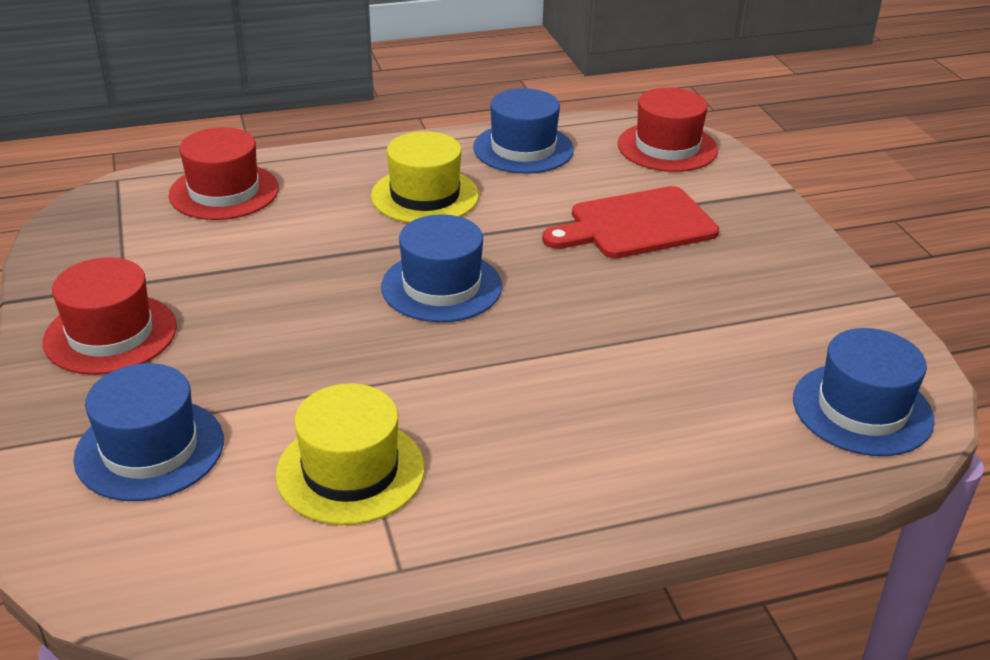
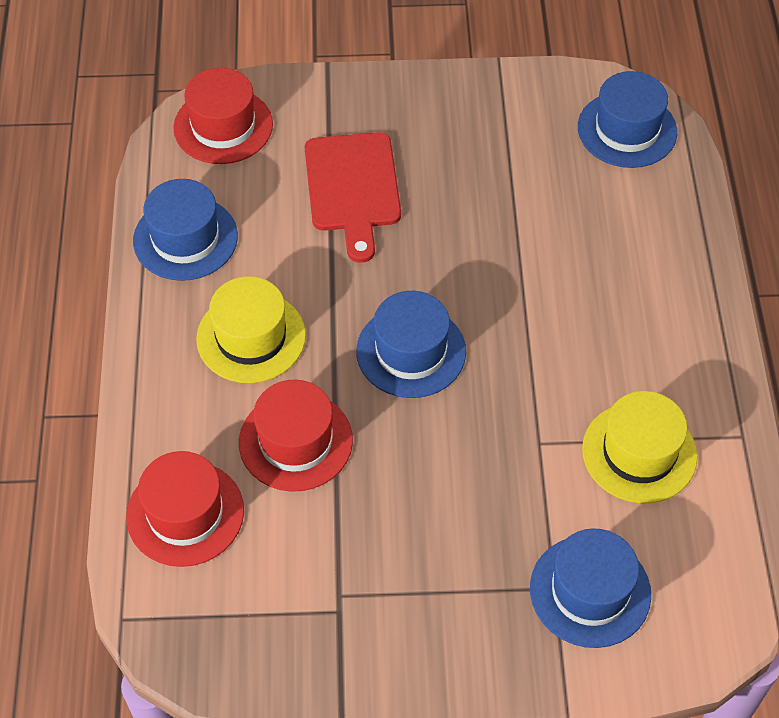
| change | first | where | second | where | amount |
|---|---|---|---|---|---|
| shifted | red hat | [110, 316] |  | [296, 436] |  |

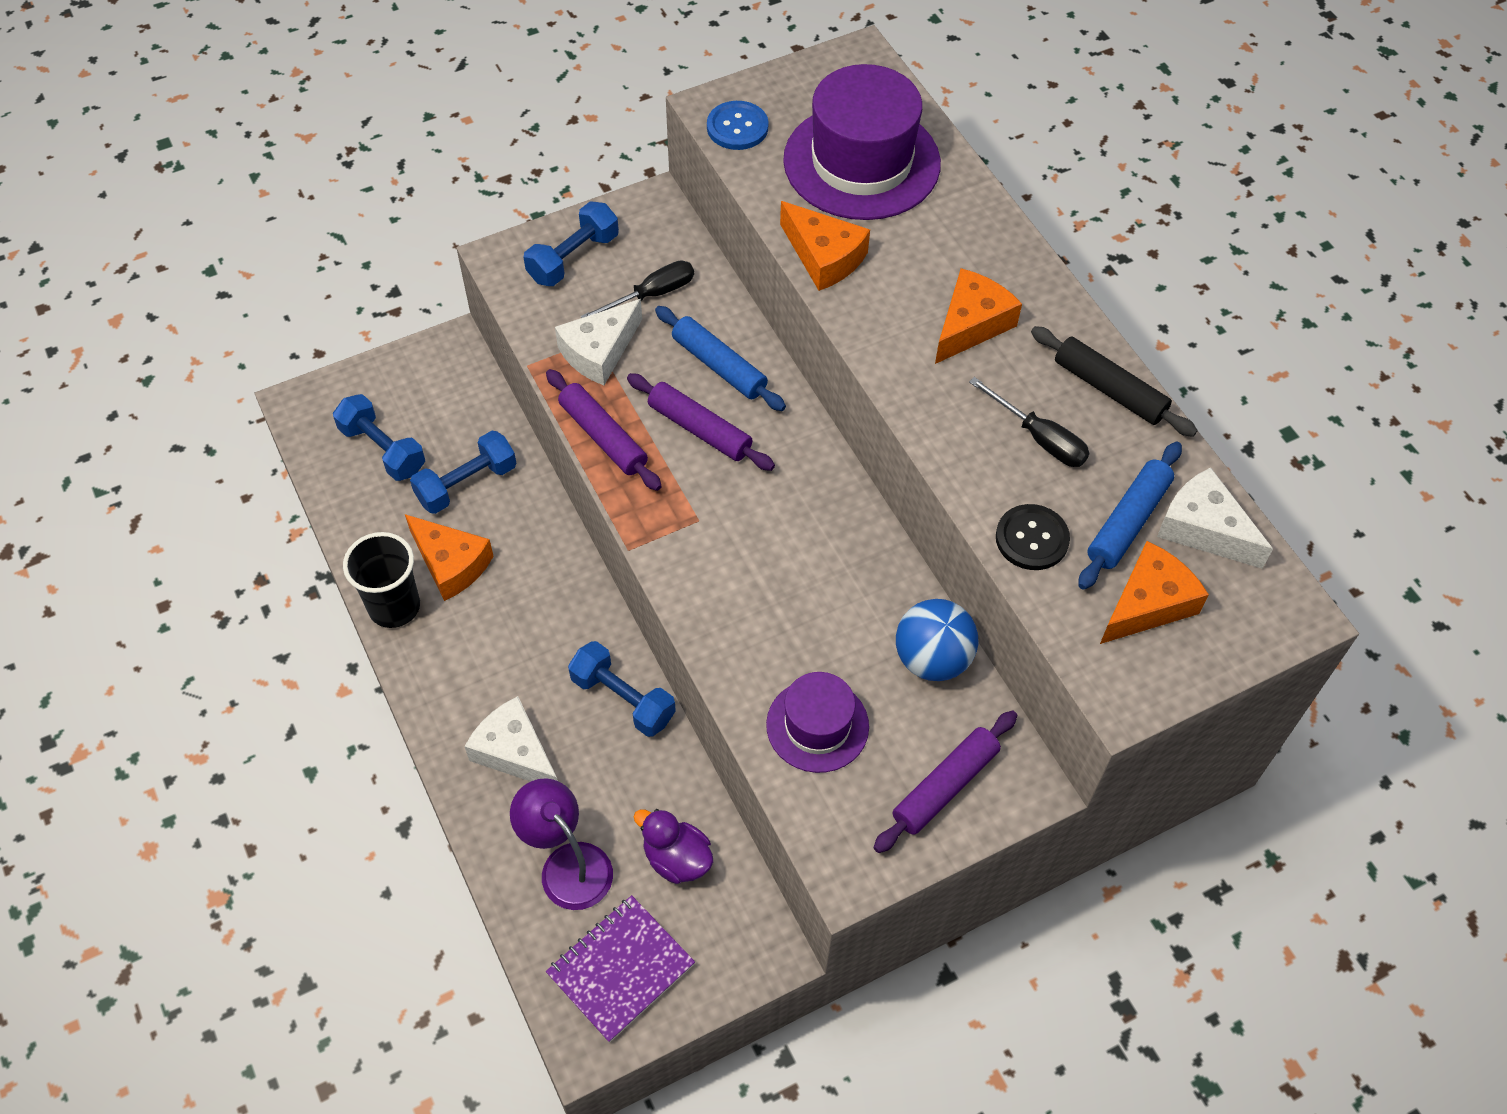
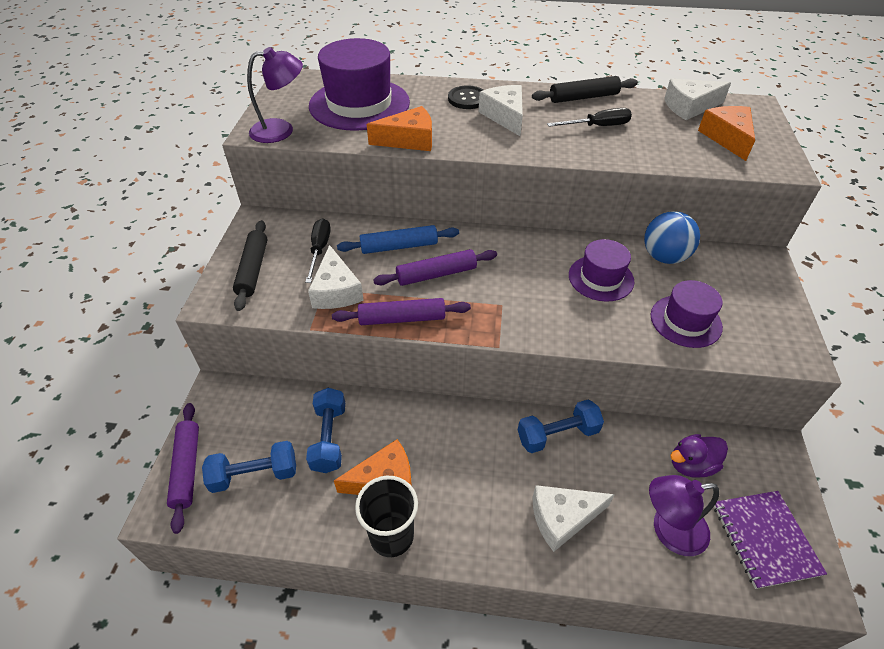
| change | first | where | second | where | amount |
|---|---|---|---|---|---|
| swapped | blue dumbbell | [571, 244] | black rolling pin | [250, 265] |  |
| swapped | blue button | [738, 125] | purple lamp | [275, 95] |  |
| shifted | purple rolling pin | [945, 781] |  | [183, 468] |  |
| repainted | orange cheese | [978, 316] | white cheese | [501, 110] |  |
| shifted | black button | [1033, 537] |  | [466, 97] |  |
| gone | blue rolling pin | [1130, 516] |  |  |  |
| new |  |  | purple hat | [601, 270] |  |

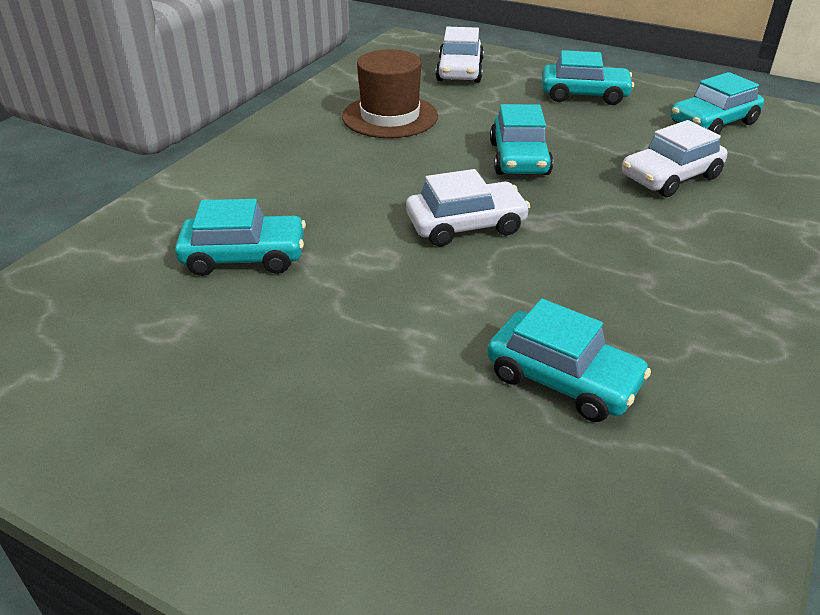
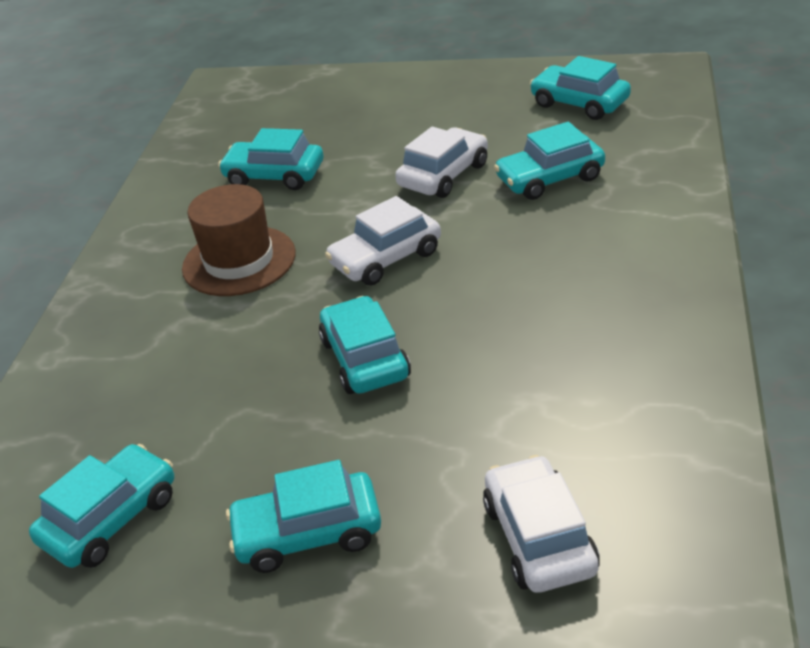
| change | first | where | second | where | amount |
|---|---|---|---|---|---|
| shifted | brown hat | [390, 93] |  | [239, 240] |  |
| shifted | white car | [674, 158] |  | [441, 162] |  |
| new |  |  | turquoise car | [580, 88] |  |

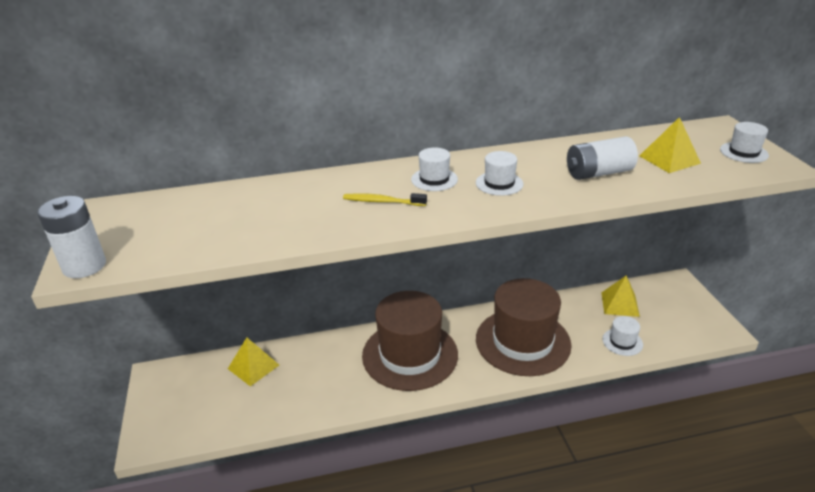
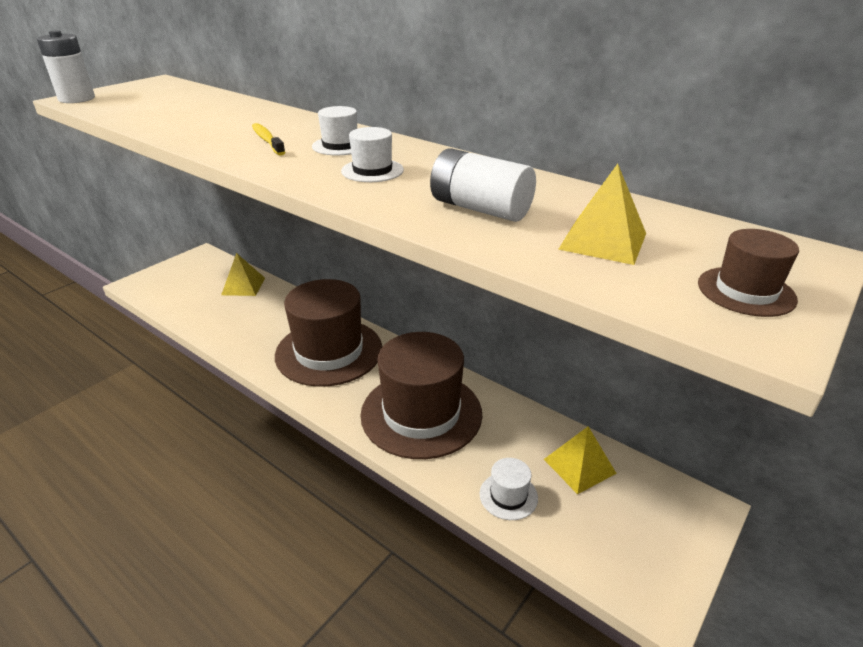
| change | first | where | second | where | amount |
|---|---|---|---|---|---|
| repainted | white hat | [744, 142] | brown hat | [748, 273] |  |

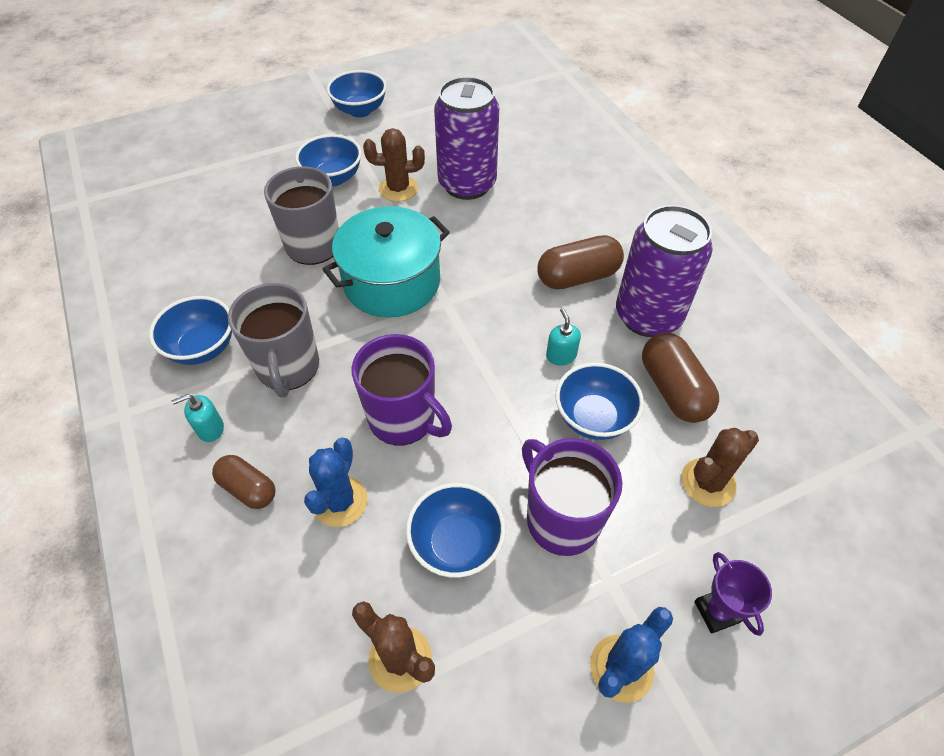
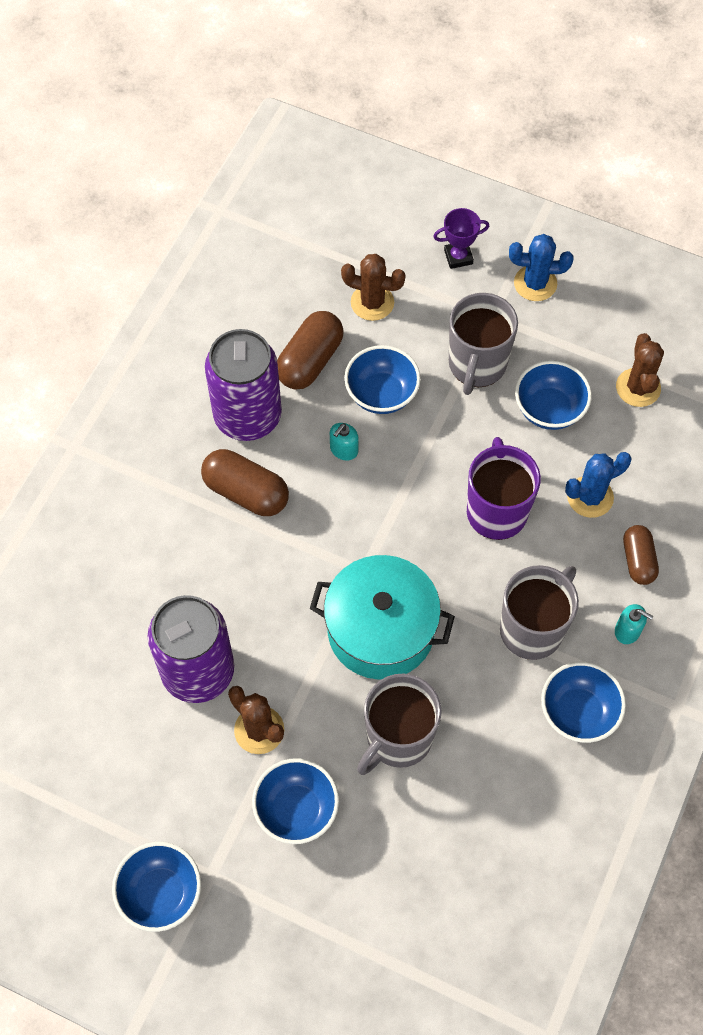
| change | first | where | second | where | amount |
|---|---|---|---|---|---|
| repainted | purple mug | [572, 497] | grey mug | [483, 344] |  |
| rotated | purple trophy | [733, 594] |  | [461, 238] | 45 degrees clockwise |

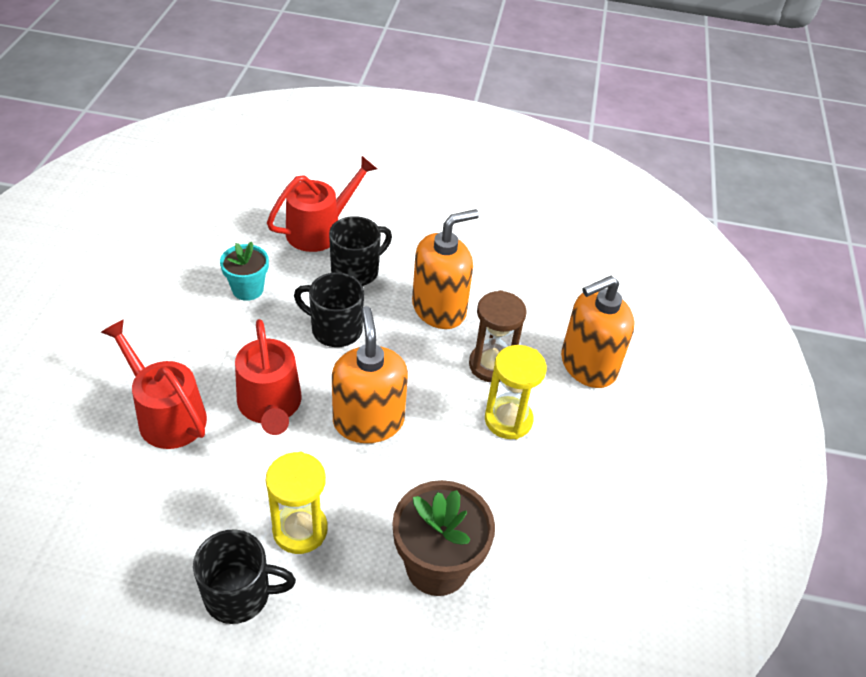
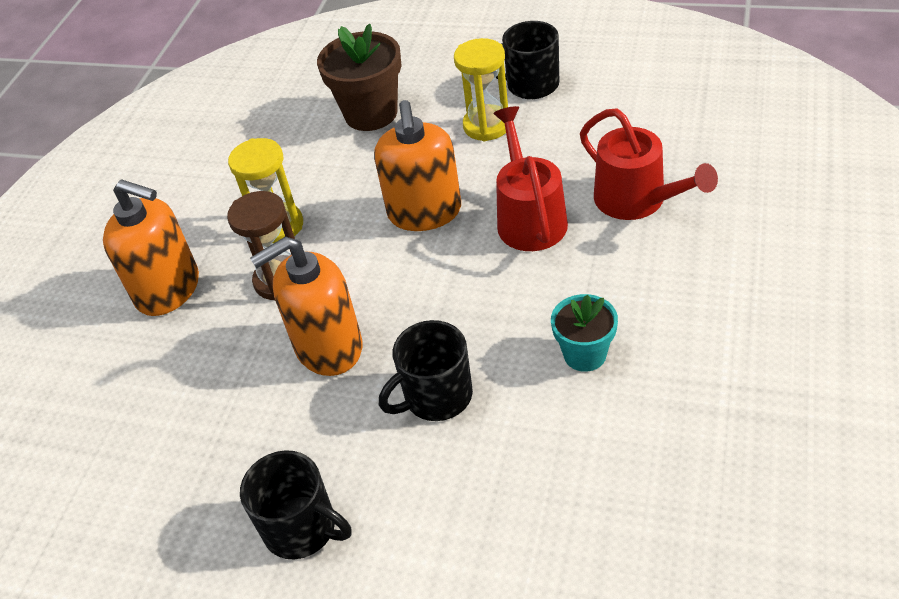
| change | first | where | second | where | amount |
|---|---|---|---|---|---|
| gone | red watering can | [322, 204] |  |  |  |
| shifted | black mug | [329, 309] |  | [296, 504] |  |
| rotated | orange soap dispenser | [598, 332] |  | [151, 247] | 45 degrees clockwise |

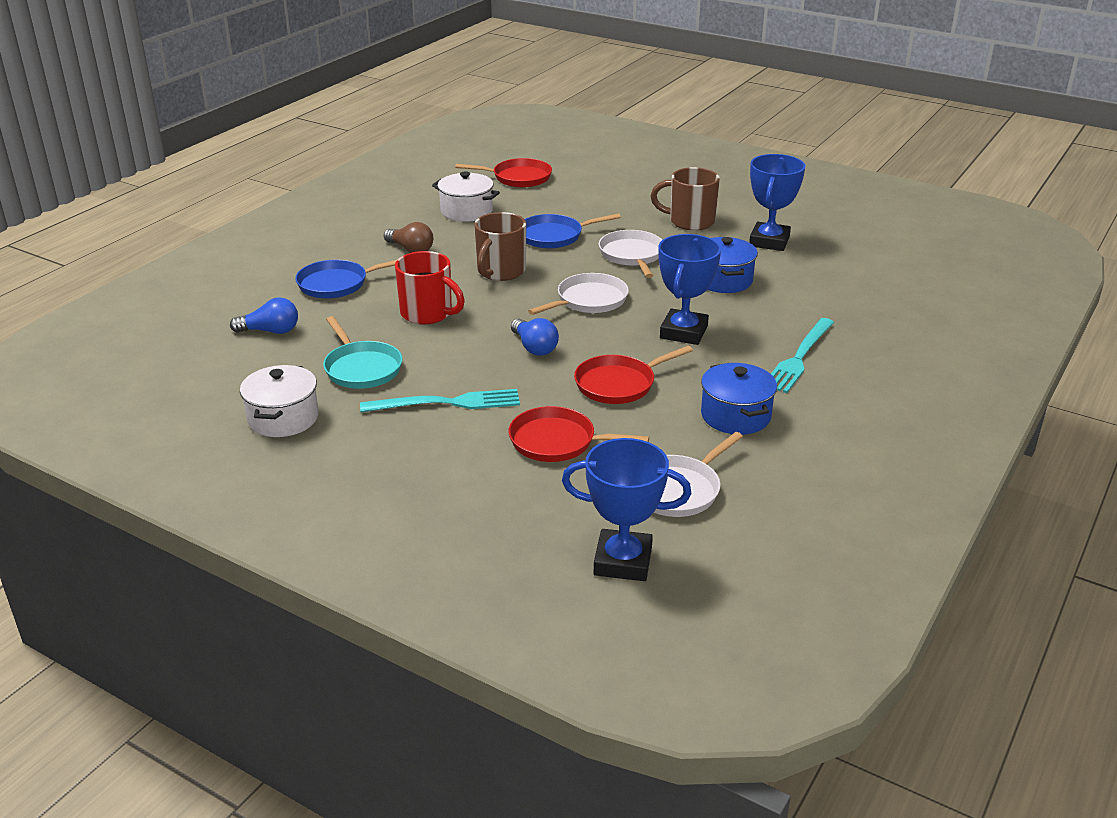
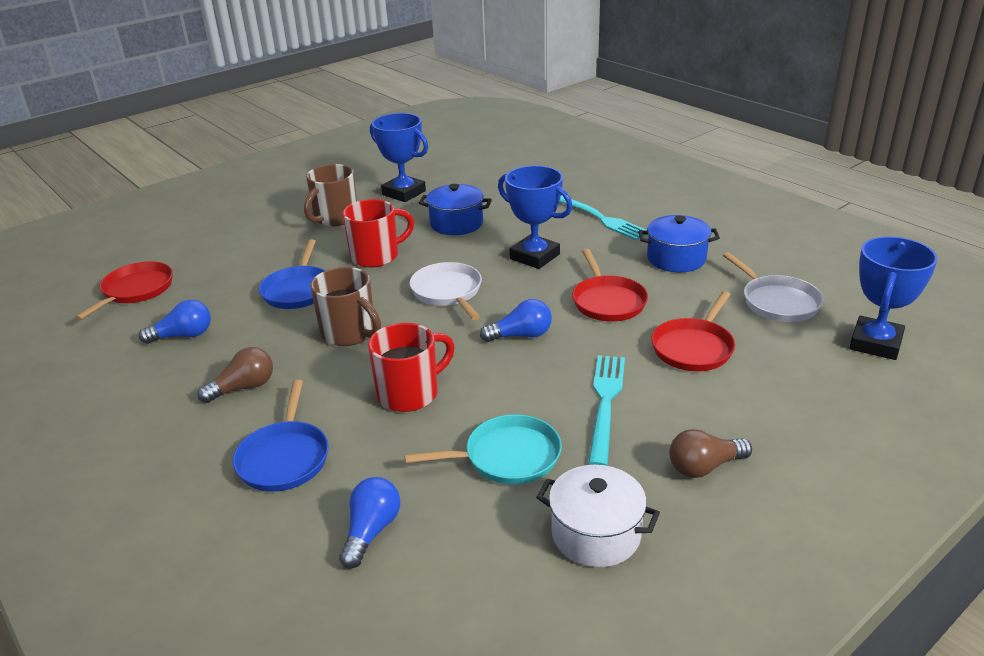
| change | first | where | second | where | amount |
|---|---|---|---|---|---|
| swapped | white pot | [466, 196] | blue light bulb | [175, 322] |  |
| swapped | white pan | [630, 254] | red mug | [378, 233] |  |
| new |  |  | brown light bulb | [710, 453] |  |

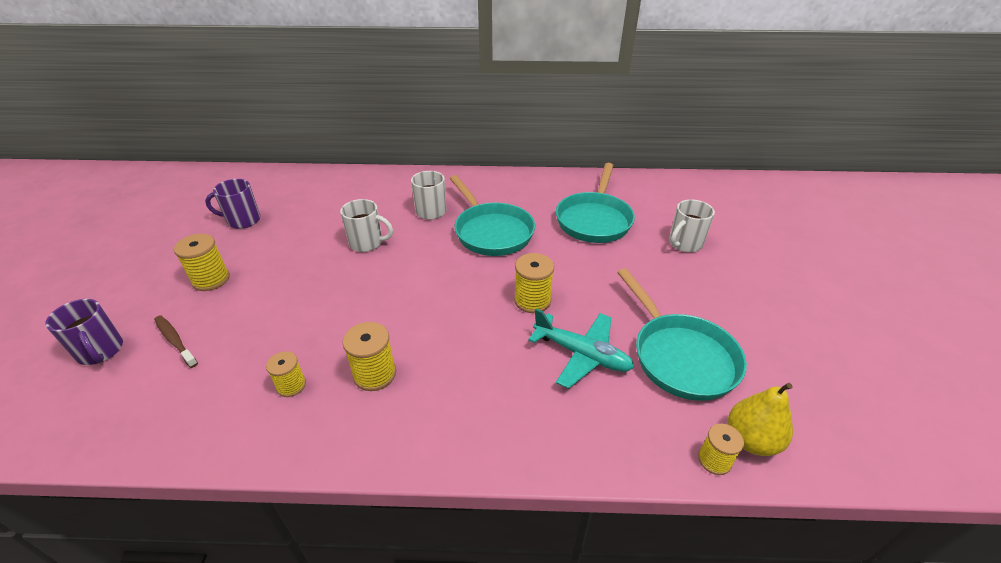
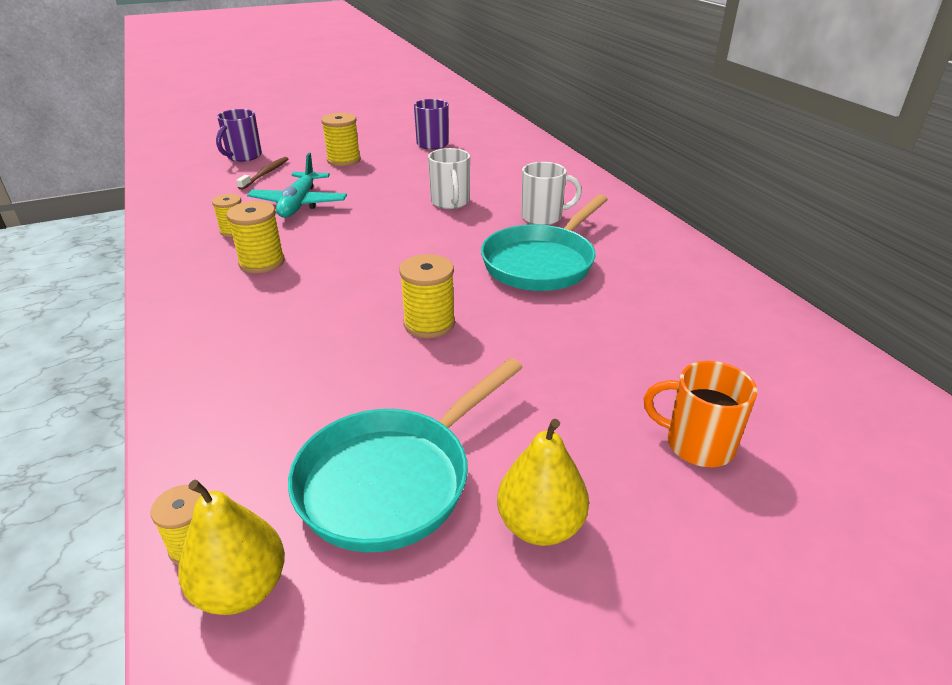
| change | first | where | second | where | amount |
|---|---|---|---|---|---|
| shifted | turquoise plane | [581, 349] |  | [297, 185] |  |
| gone | turquoise pan | [595, 203] |  |  |  |
| repainted | white mug | [692, 225] | orange mug | [700, 414] |  |
| new |  |  | yellow pear | [543, 482] |  |

